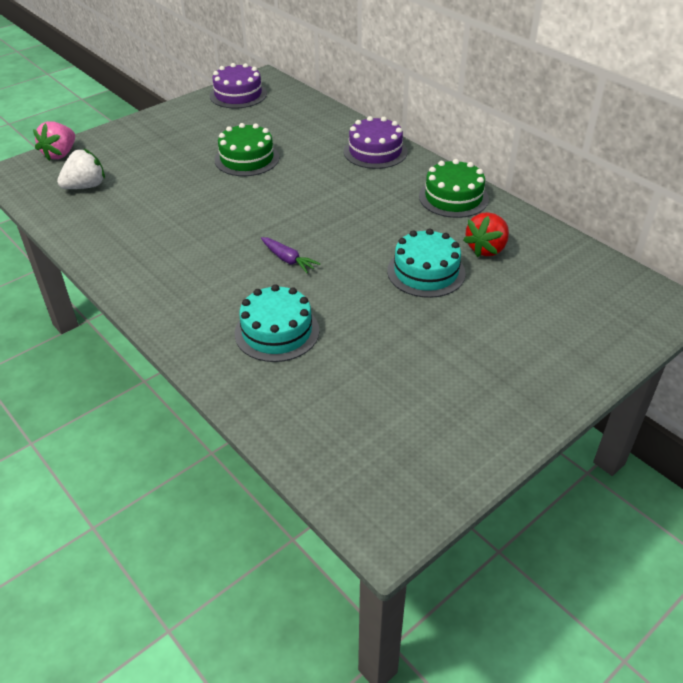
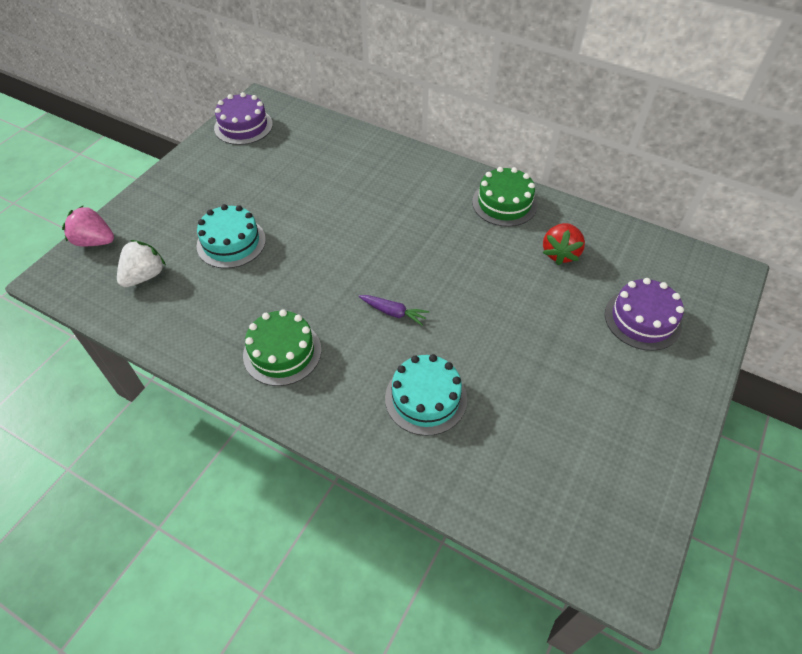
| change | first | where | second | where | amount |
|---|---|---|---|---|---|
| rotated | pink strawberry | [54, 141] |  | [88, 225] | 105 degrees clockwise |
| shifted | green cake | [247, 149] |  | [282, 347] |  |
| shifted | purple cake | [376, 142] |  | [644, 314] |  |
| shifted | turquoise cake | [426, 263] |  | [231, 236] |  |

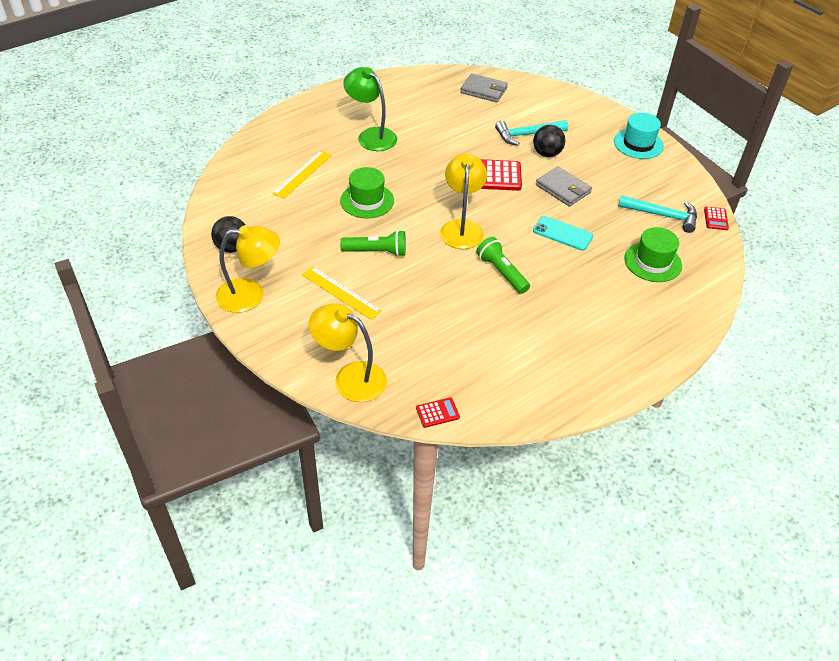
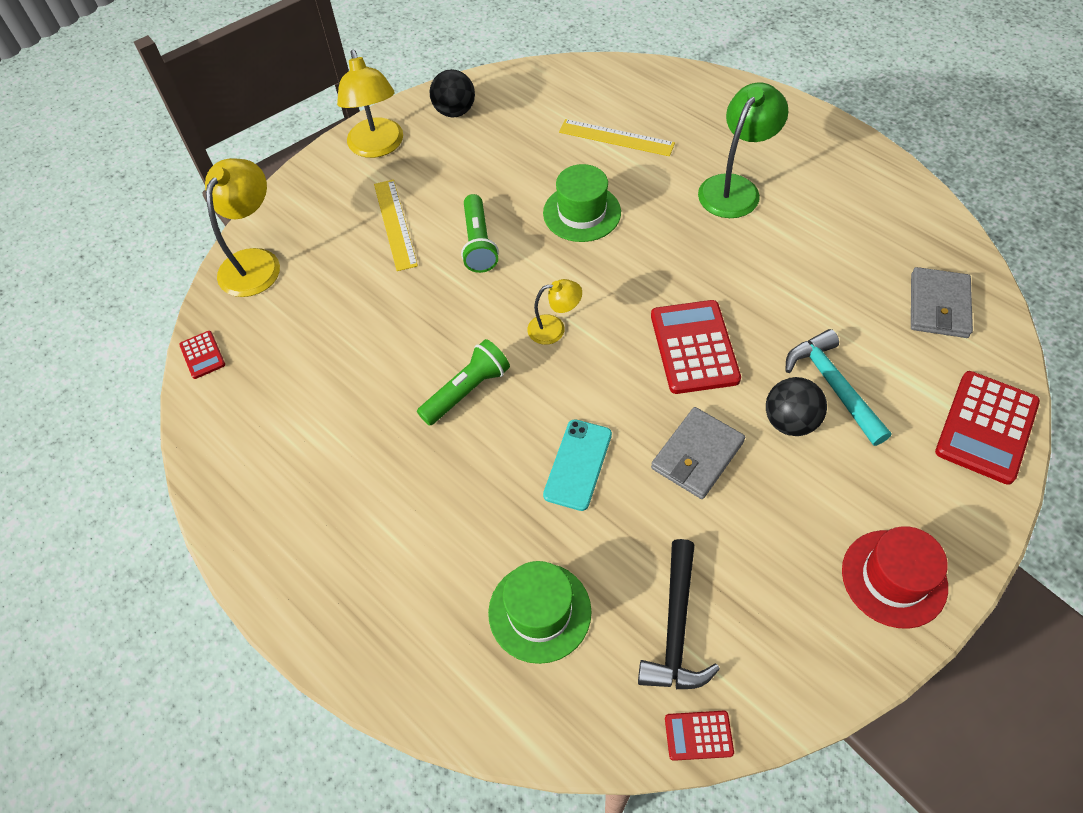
| change | first | where | second | where | amount |
|---|---|---|---|---|---|
| rotated | yellow ruler | [342, 293] |  | [396, 225] | 45 degrees counterclockwise |
| scaled | yellow lamp | [463, 201] |  | [554, 312] | x0.56 |
| repainted | turquoise hat | [639, 136] | red hat | [895, 577] |  |
| repainted | turquoise hammer | [657, 214] | black hammer | [679, 614] |  |
| new |  |  | red calculator | [987, 428] |  |

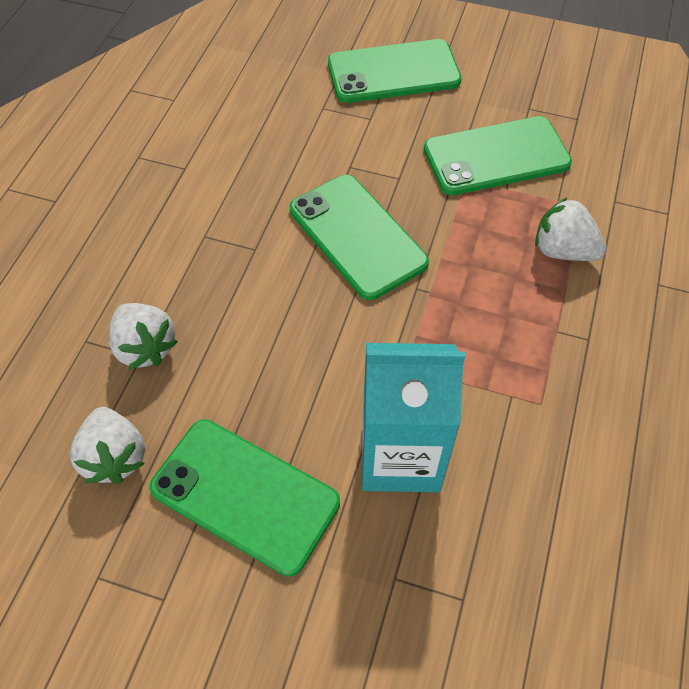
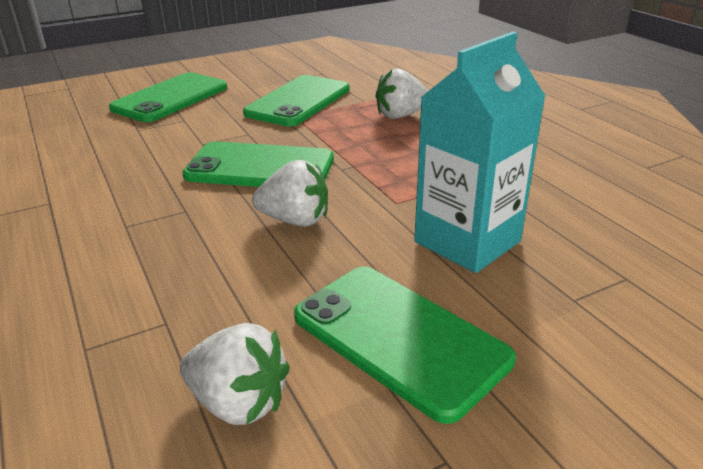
| change | first | where | second | where | amount |
|---|---|---|---|---|---|
| shifted | white strawberry | [143, 336] |  | [290, 193] |  |
| rotated | green phone | [244, 498] |  | [405, 345] | 60 degrees clockwise |

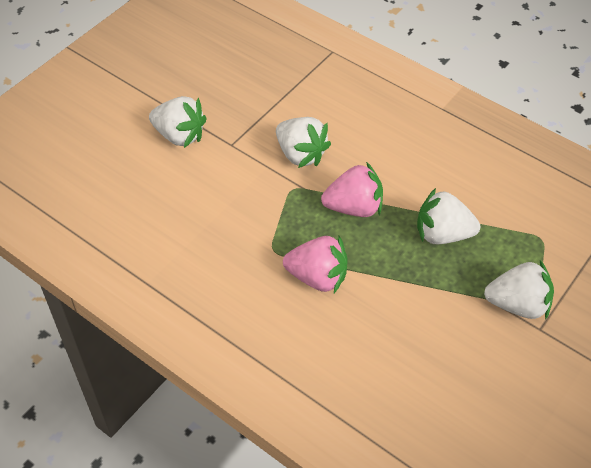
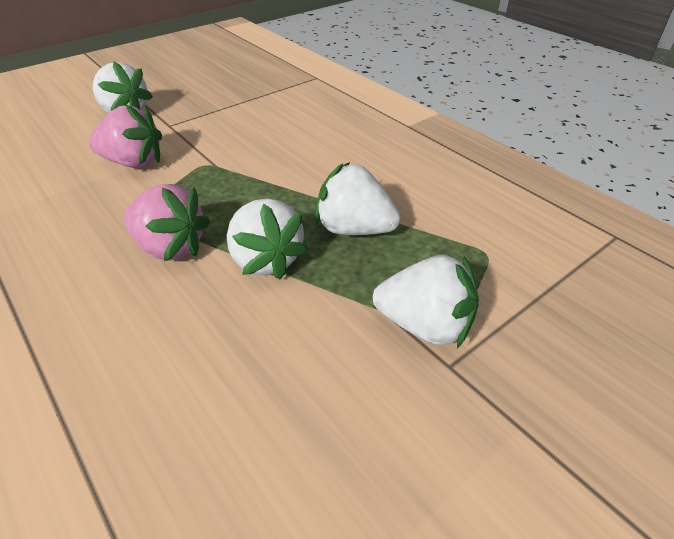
| change | first | where | second | where | amount |
|---|---|---|---|---|---|
| shifted | white strawberry | [303, 142] |  | [268, 239] |  |
| shifted | pink strawberry | [352, 189] |  | [125, 136] |  |

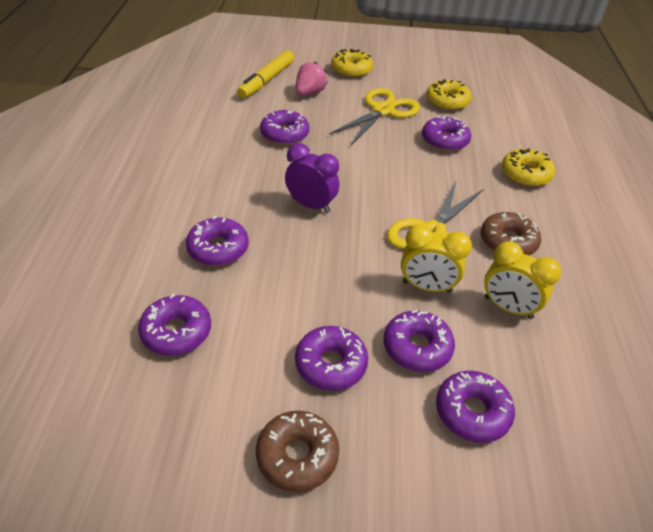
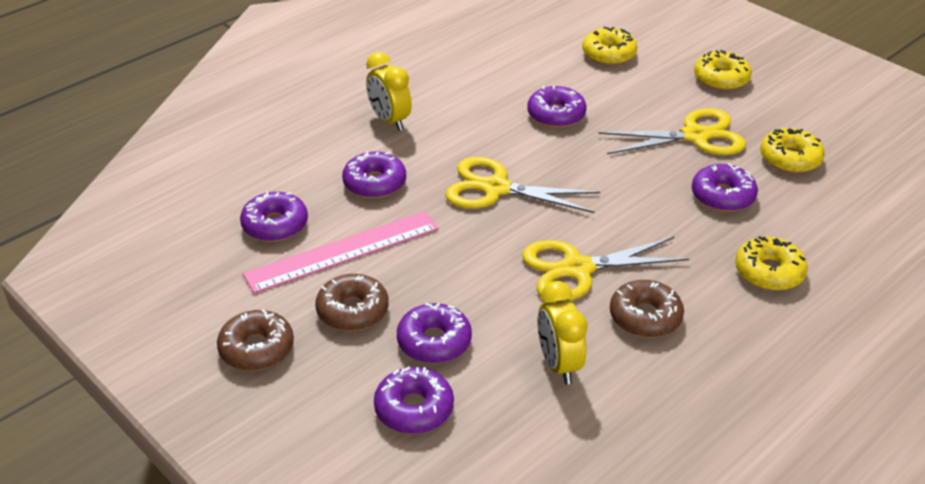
| change | first | where | second | where | amount |
|---|---|---|---|---|---|
| swapped | yellow marker | [265, 74] | yellow donut | [609, 46] |  |
| swapped | purple clock | [312, 178] | yellow scissors | [522, 185] |  |
| repainted | purple donut | [331, 358] | brown donut | [352, 302] |  |
| gone | pink strawberry | [312, 78] |  |  |  |
| shifted | yellow clock | [436, 258] |  | [389, 91] |  |
| new |  |  | pink ruler | [341, 252] |  |

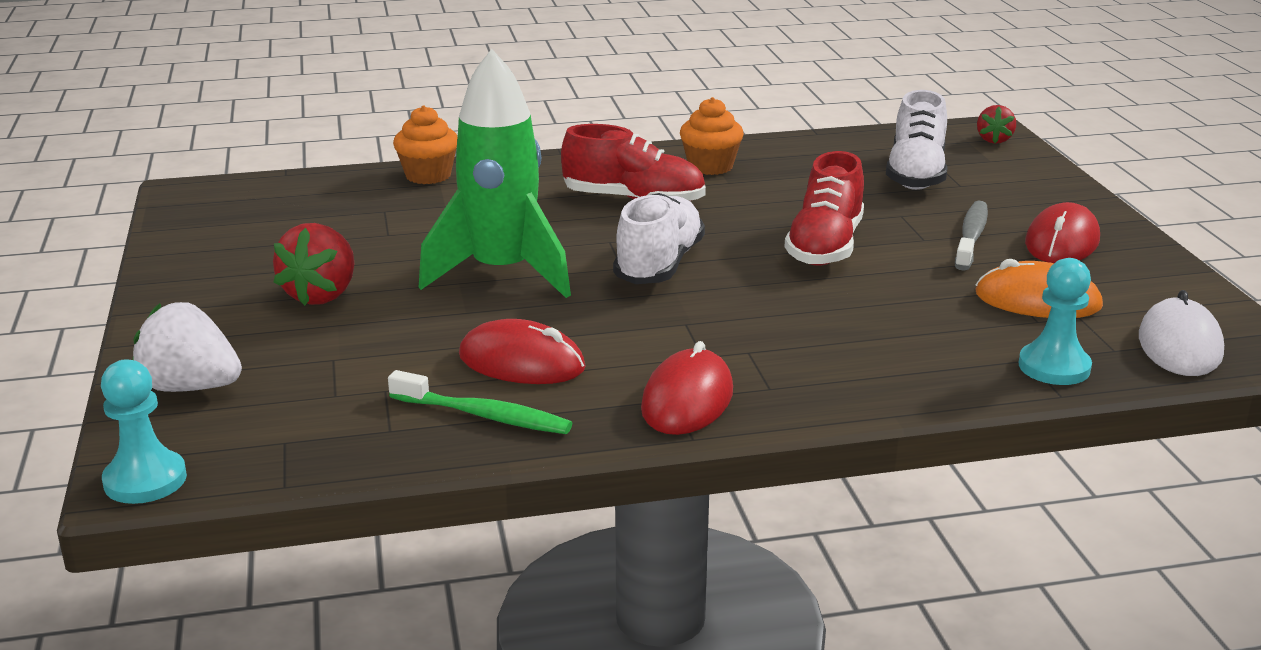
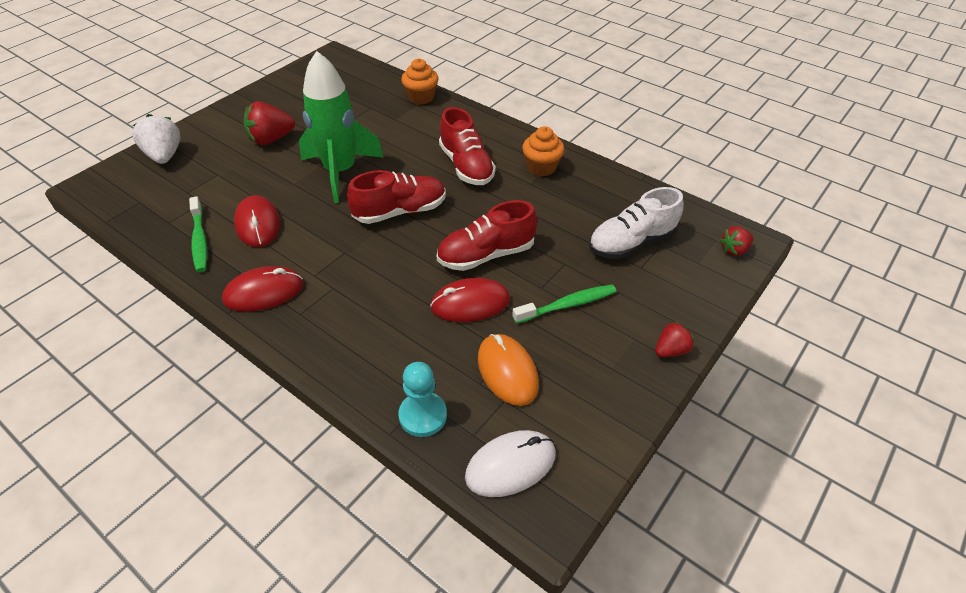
| change | first | where | second | where | amount |
|---|---|---|---|---|---|
| gone | turquoise pawn | [144, 431] |  |  |  |
| repainted | white shoe | [659, 238] | red shoe | [396, 197] |  |
| repainted | grey toothbrush | [971, 236] | green toothbrush | [564, 304] |  |
| shifted | red mouse | [1062, 232] |  | [470, 300] |  |
| new |  |  | red strawberry | [674, 339] |  |

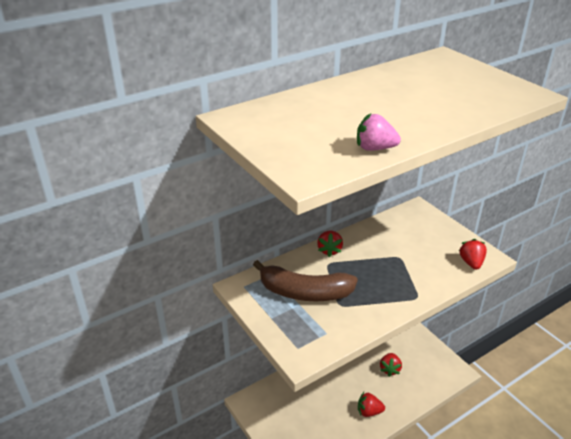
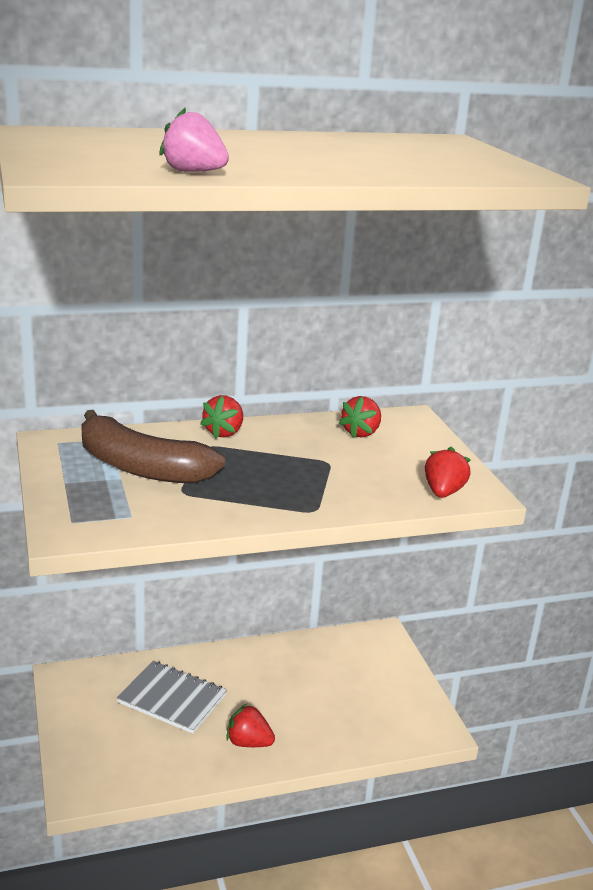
| change | first | where | second | where | amount |
|---|---|---|---|---|---|
| shifted | red strawberry | [391, 365] |  | [360, 417] |  |
| new |  |  | grey notebook | [171, 697] |  |

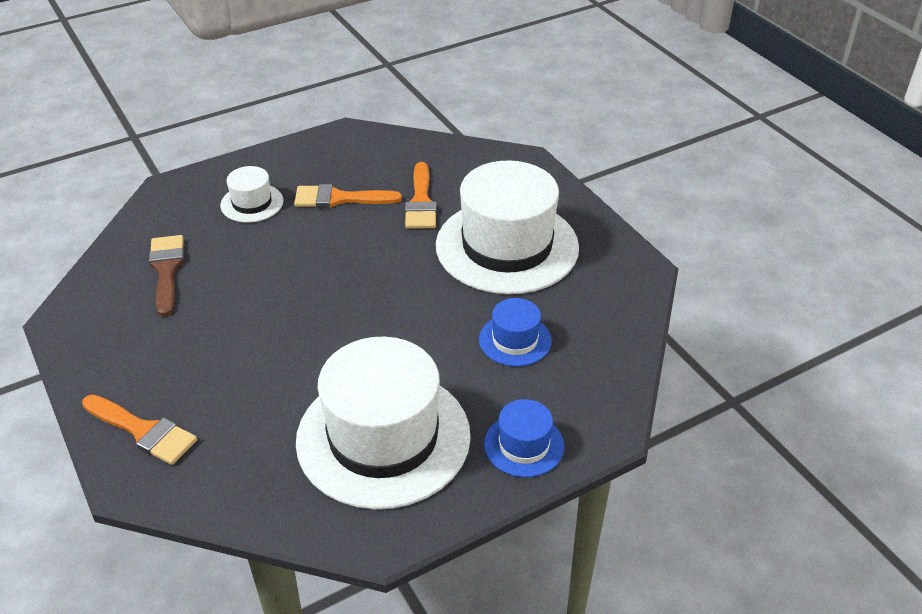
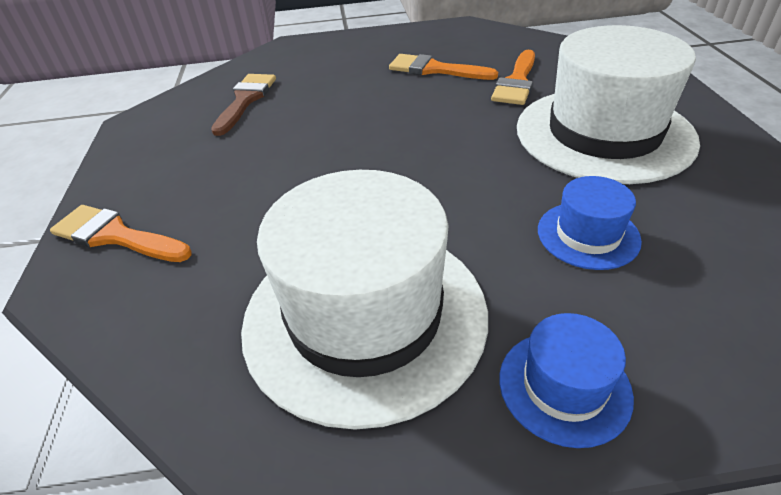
| change | first | where | second | where | amount |
|---|---|---|---|---|---|
| rotated | orange brush | [139, 429] |  | [121, 233] | 150 degrees clockwise |
| gone | white hat | [252, 194] |  |  |  |

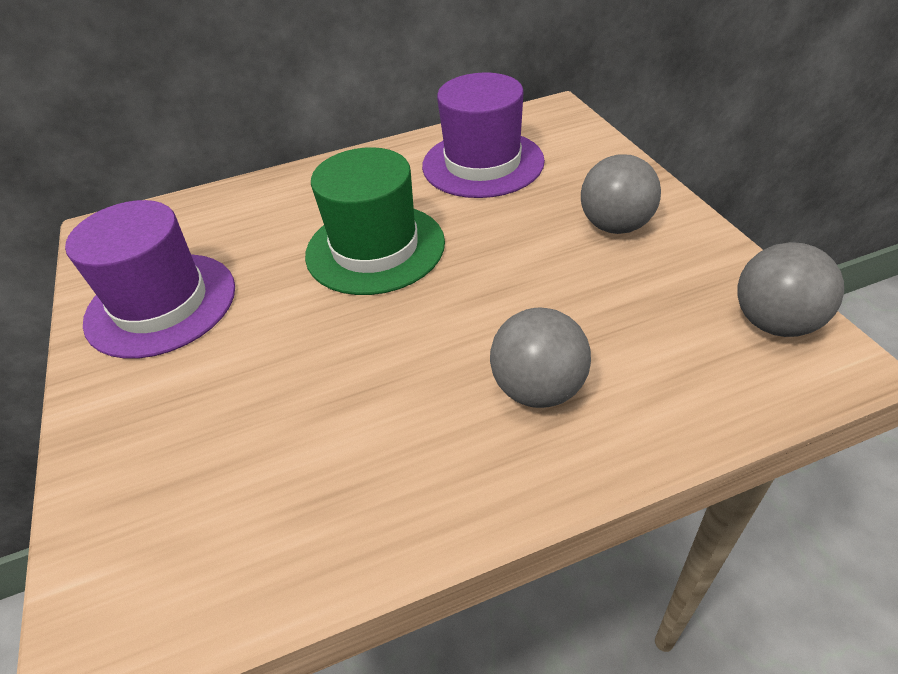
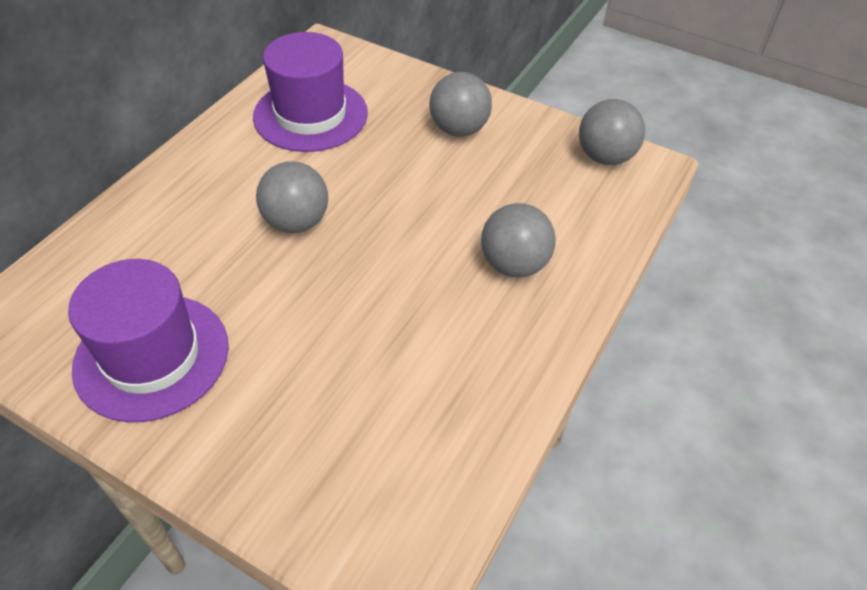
| change | first | where | second | where | amount |
|---|---|---|---|---|---|
| swapped | green hat | [375, 221] | grey ball | [292, 197] |  |

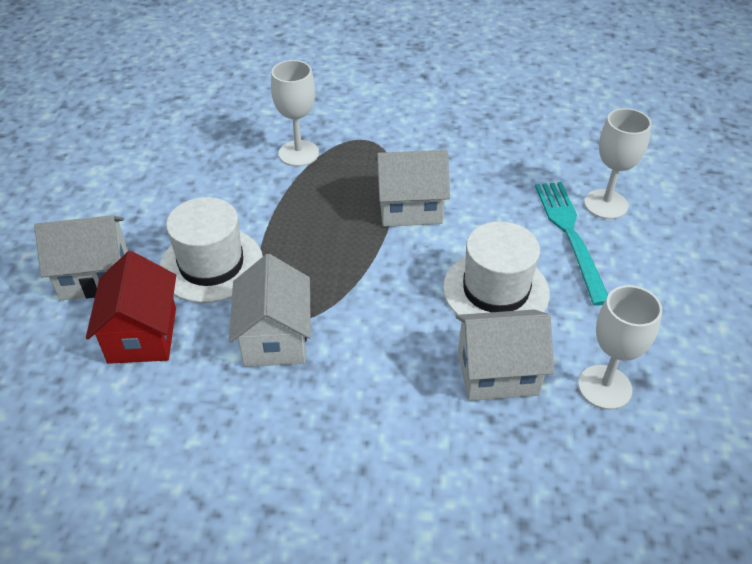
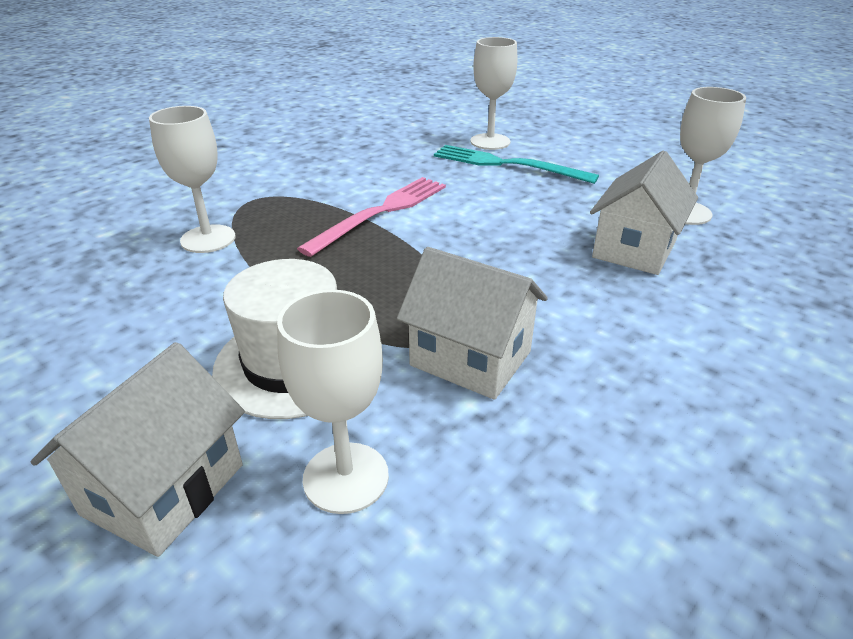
| change | first | where | second | where | amount |
|---|---|---|---|---|---|
| swapped | red house | [131, 307] | white goblet | [333, 402] |  |
| swapped | white house | [412, 188] | pink fork | [371, 217] |  |
| gone | white hat | [496, 268] |  |  |  |

